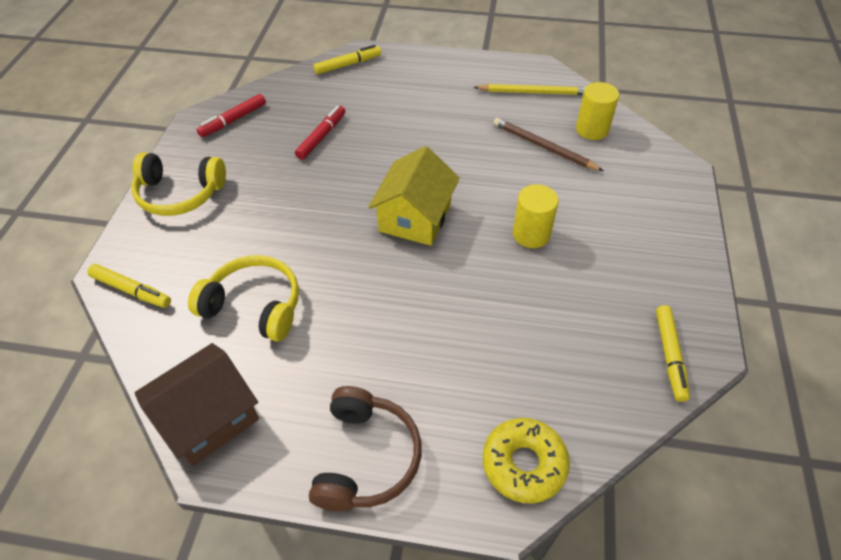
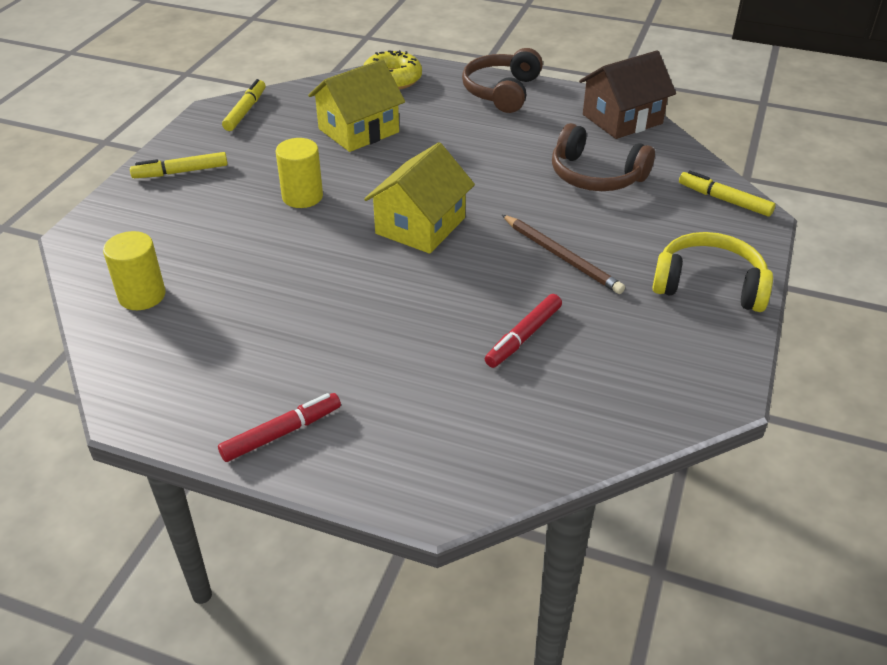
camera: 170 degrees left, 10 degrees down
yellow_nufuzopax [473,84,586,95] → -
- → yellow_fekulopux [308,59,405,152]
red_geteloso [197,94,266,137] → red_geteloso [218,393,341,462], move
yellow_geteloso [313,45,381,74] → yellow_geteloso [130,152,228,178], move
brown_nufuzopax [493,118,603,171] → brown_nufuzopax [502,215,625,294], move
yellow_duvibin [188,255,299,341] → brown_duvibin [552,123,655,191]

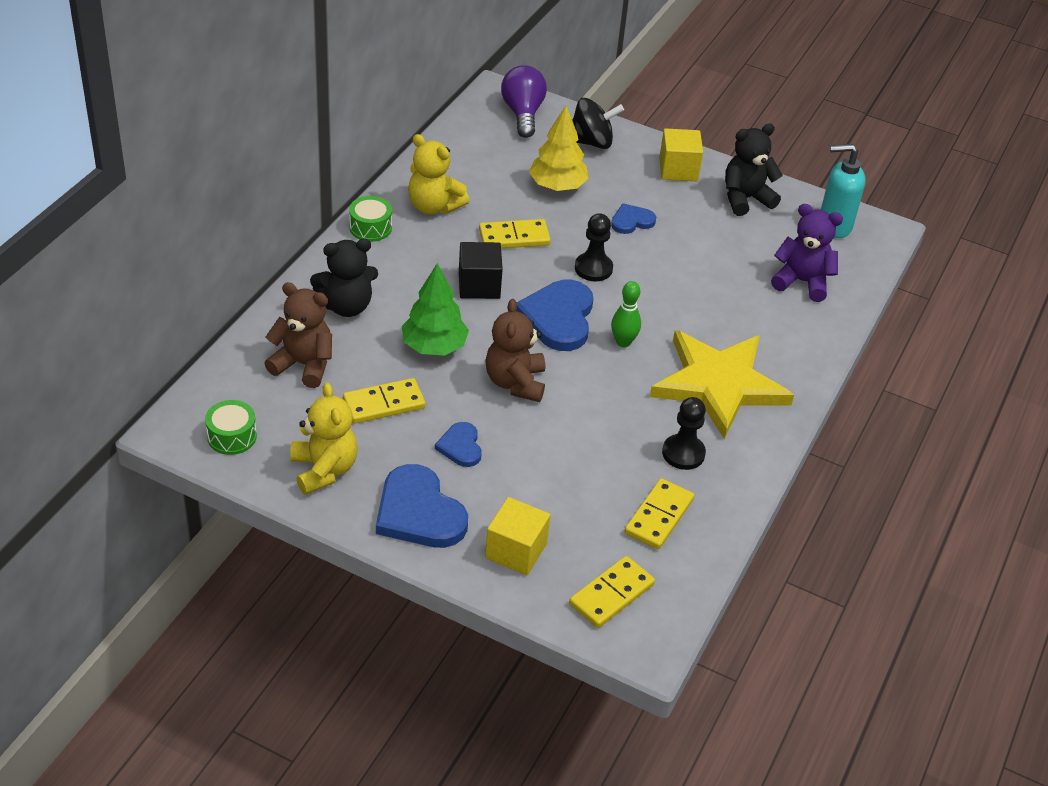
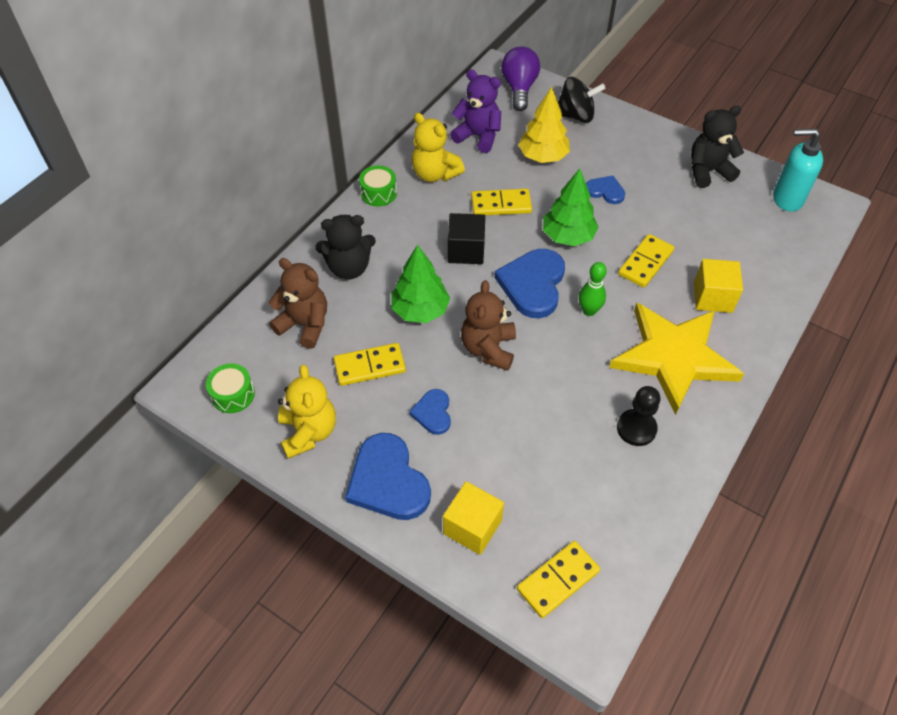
camera: 10 degrees right, 10 degrees up
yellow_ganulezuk [624,478,694,549] → yellow_ganulezuk [618,234,674,288], move
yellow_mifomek [659,128,703,181] → yellow_mifomek [694,259,743,313], move
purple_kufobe [771,204,843,302] → purple_kufobe [450,69,501,153], move
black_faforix [575,213,613,281] → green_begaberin [543,168,599,246]
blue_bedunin [611,203,656,234] → blue_bedunin [586,175,625,204], 45 degrees clockwise

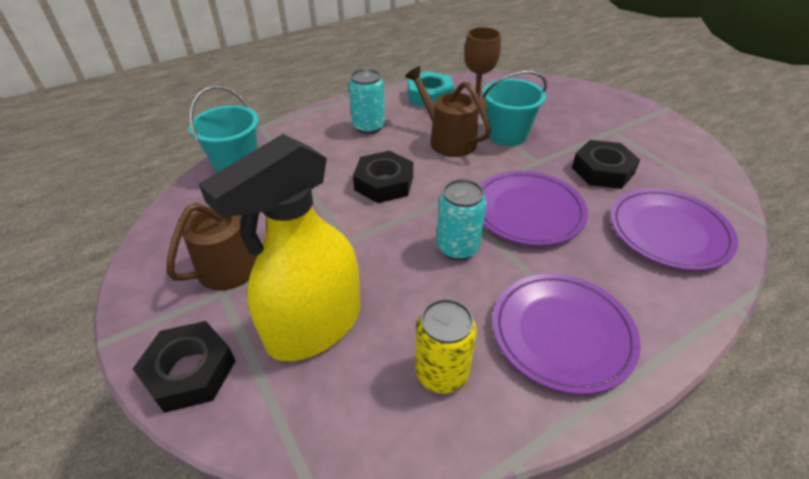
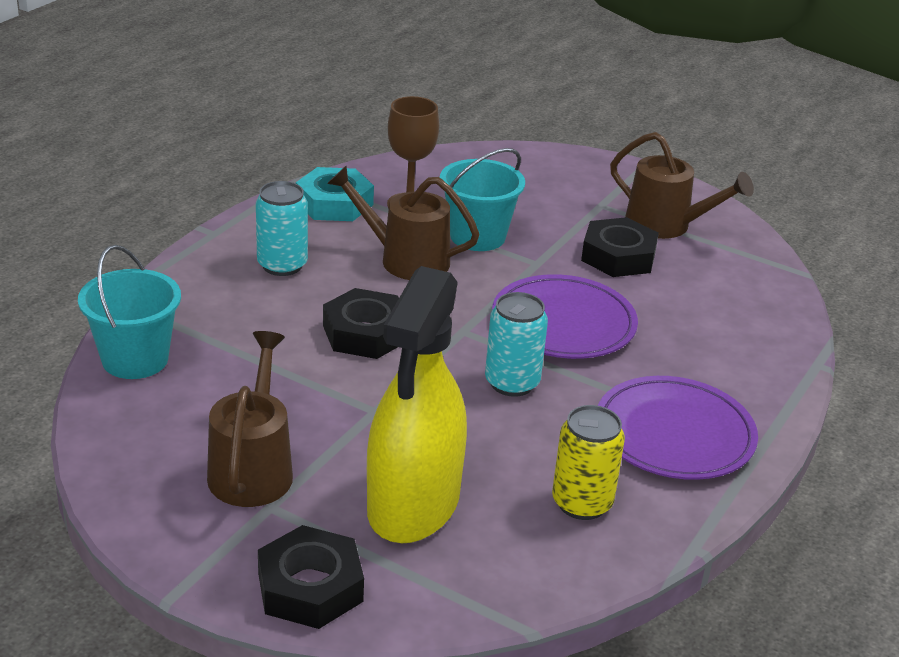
camera: 30 degrees left, 10 degrees down
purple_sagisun [610,188,738,271] → -
- → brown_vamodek [610,132,754,239]

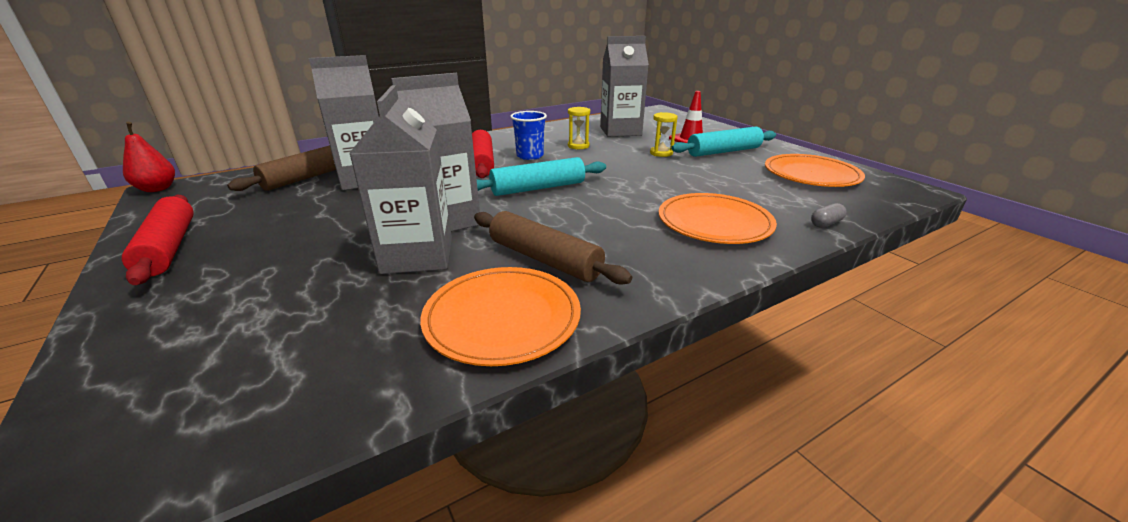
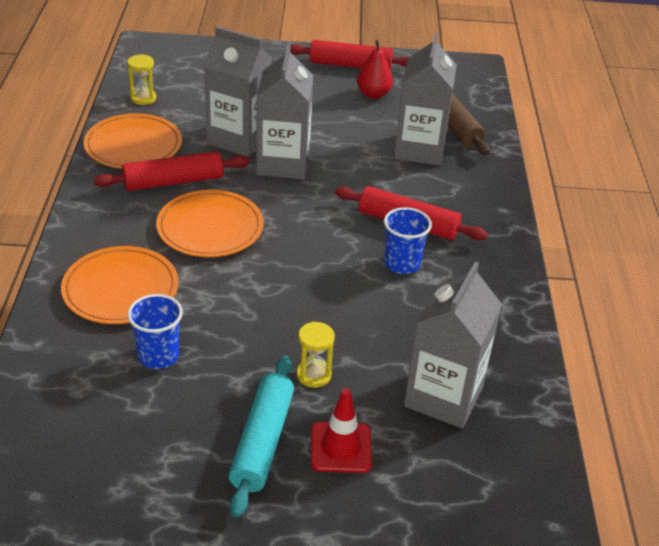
camera: 120 degrees right, 10 degrees up
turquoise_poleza [477,157,606,196] → -
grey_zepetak [811,203,847,228] → -
- → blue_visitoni [127,294,183,369]
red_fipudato [123,122,175,192] → red_fipudato [357,40,393,99], move
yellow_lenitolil [568,107,590,149] → yellow_lenitolil [127,54,156,105], move
orange_sagisun [765,154,865,187] → orange_sagisun [156,190,264,257], move
brown_poleza [474,211,632,284] → red_poleza [94,151,250,191]

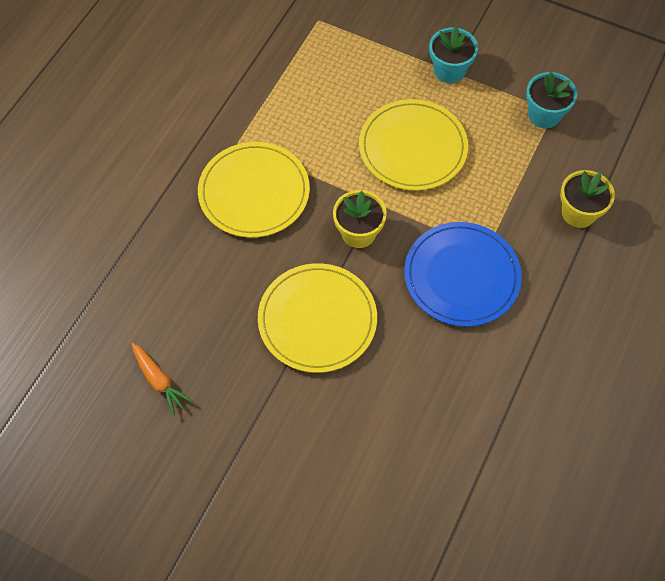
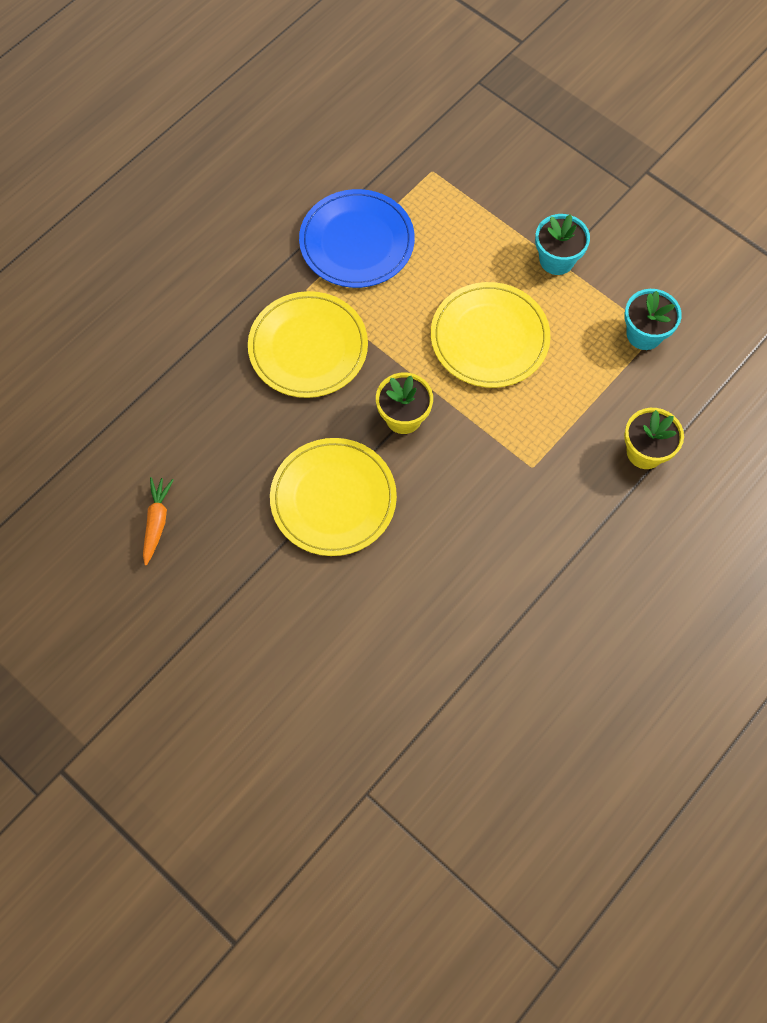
camera: 15 degrees right, 5 degrees up
blue_sagisun [404,222,522,327] → blue_sagisun [299,189,415,288], move
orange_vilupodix [131,343,192,416] → orange_vilupodix [143,477,174,566], 150 degrees counterclockwise

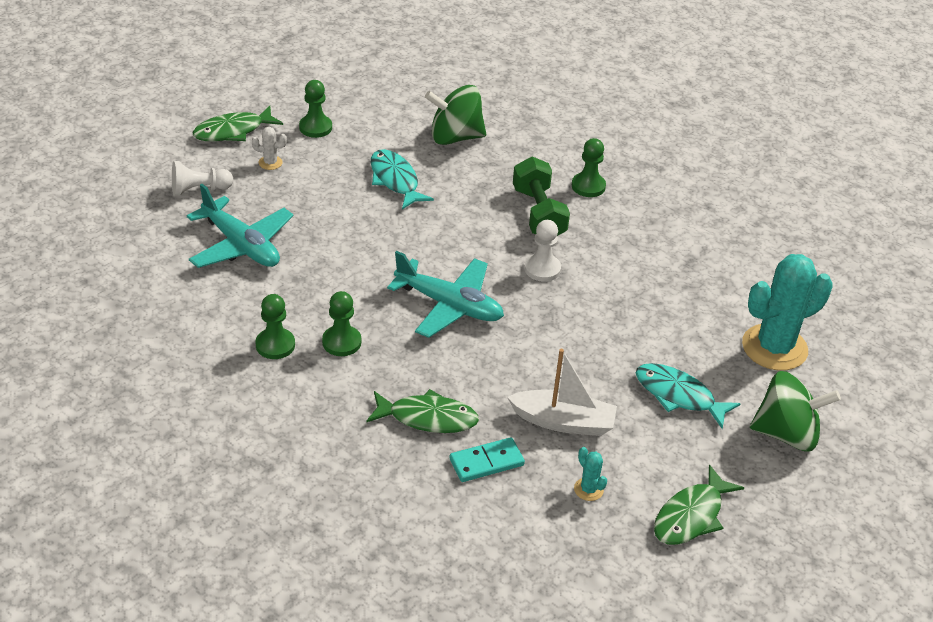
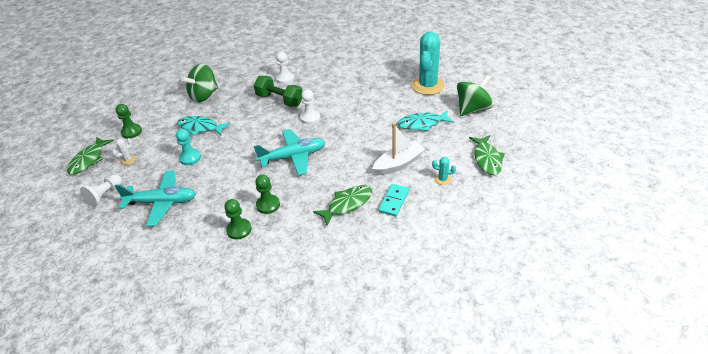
camera: 40 degrees left, 0 degrees up
- → turquoise_faforix [176,129,201,165]
green_faforix [572,138,606,197] → white_faforix [276,51,294,84]

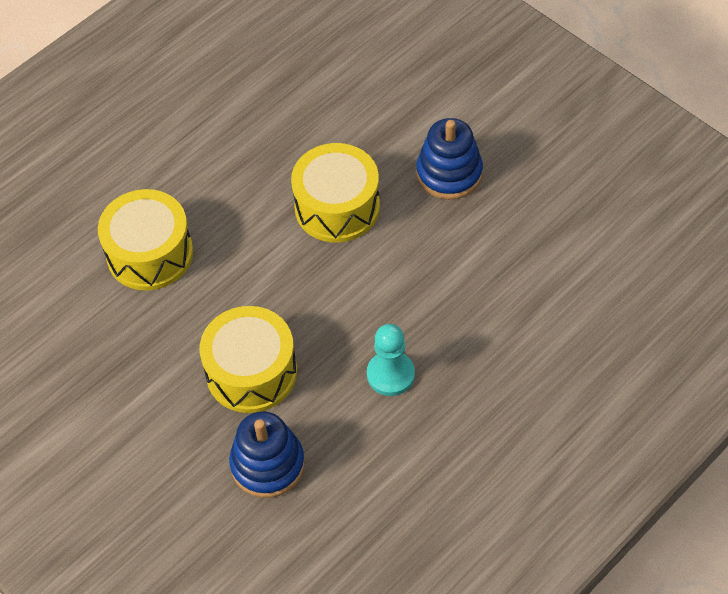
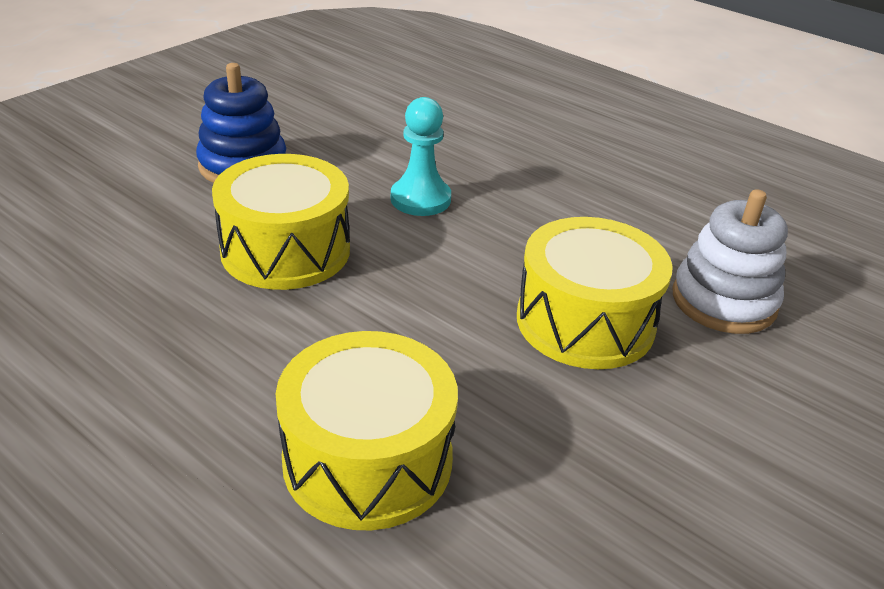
camera: 100 degrees left, 20 degrees down
turquoise_faforix [367,324,415,396] → turquoise_faforix [391,97,451,216], move
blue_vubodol [229,411,305,498] → white_vubodol [673,189,788,334]

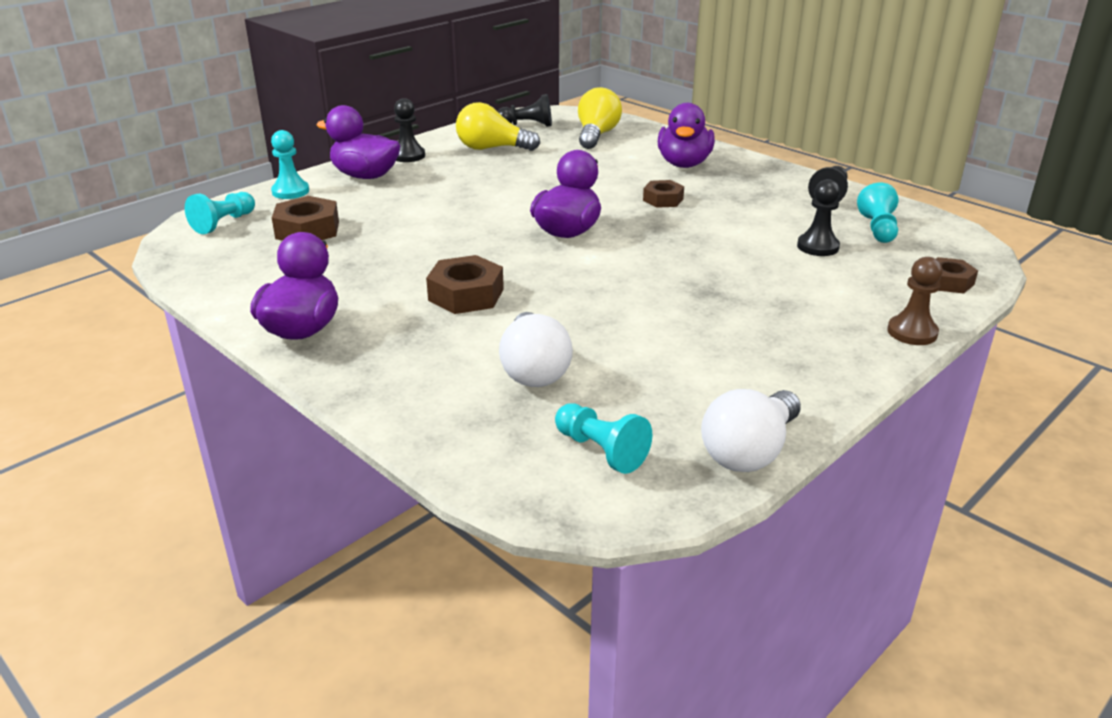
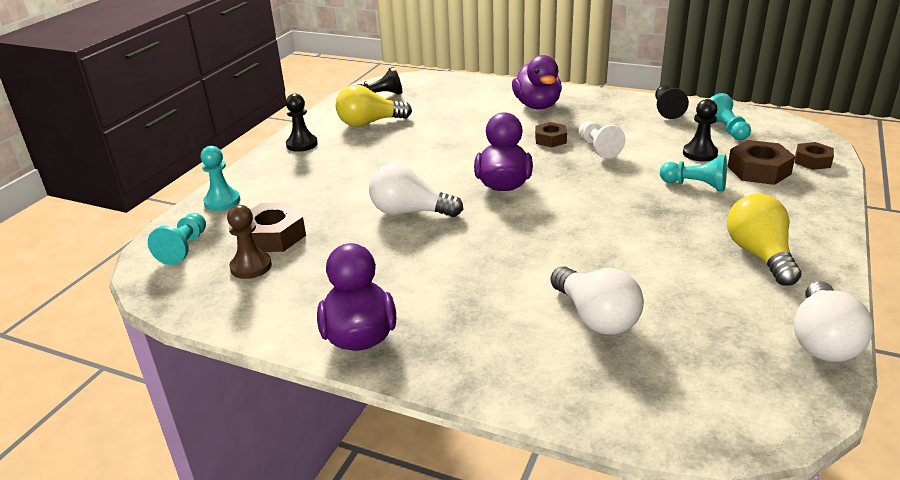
camera: 20 degrees left, 0 degrees up
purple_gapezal [317,105,400,179] → -
- → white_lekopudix [369,163,463,217]
- → white_faforix [579,121,625,159]
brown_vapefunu [426,255,504,314] → brown_vapefunu [727,140,796,185], move
turquoise_faforix [555,403,652,474] → turquoise_faforix [660,155,727,191], move
yellow_lekopudix [578,87,622,149] → yellow_lekopudix [727,194,801,286], move
brown_faforix [887,257,943,345] → brown_faforix [227,205,272,279], move

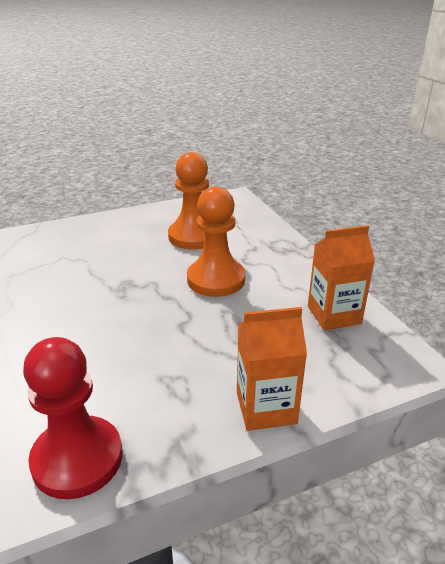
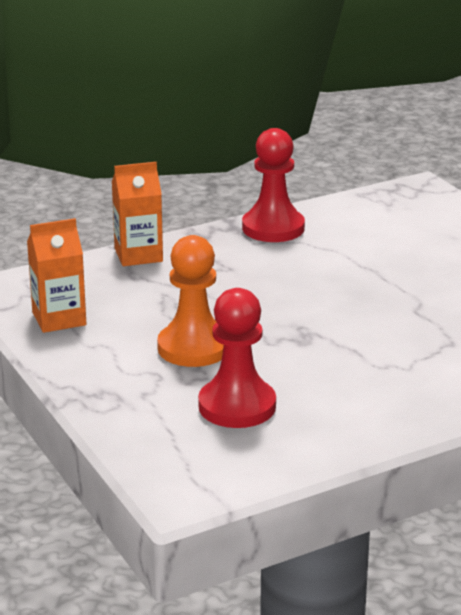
camera: 175 degrees right, 5 degrees down
orange_faforix [168,152,209,250] → red_faforix [198,288,276,428]

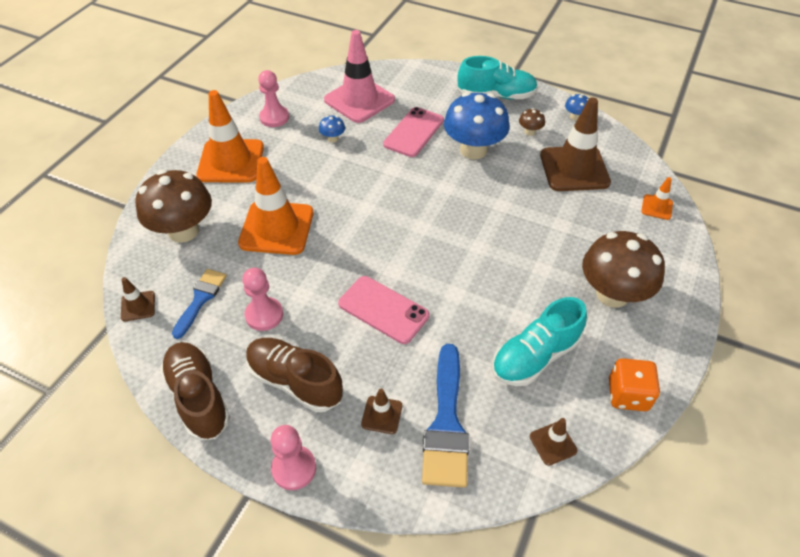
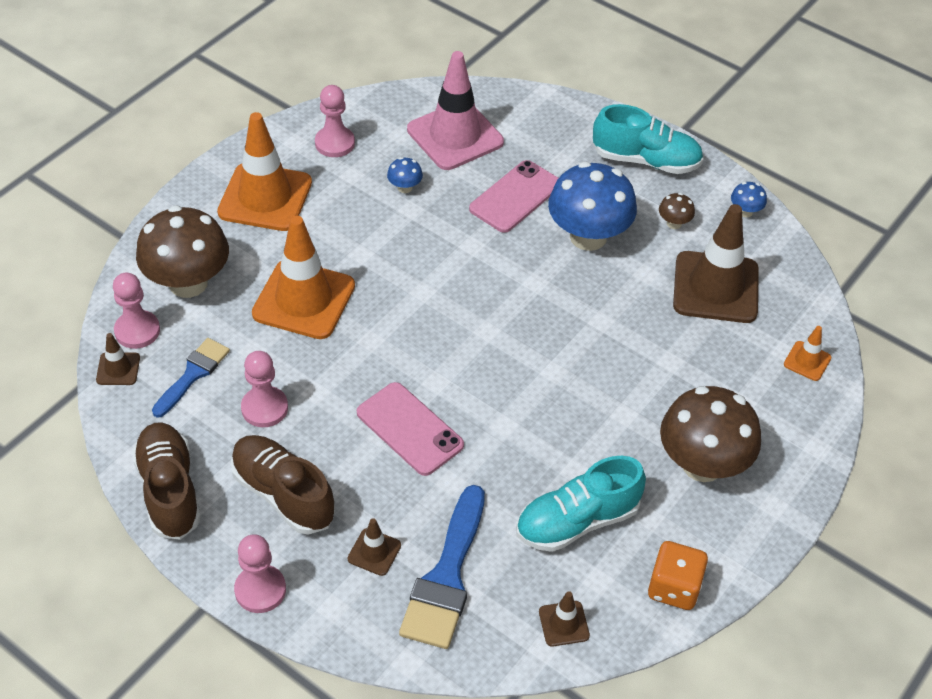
camera: 10 degrees right, 0 degrees up
- → pink_faforix [113,273,160,349]

